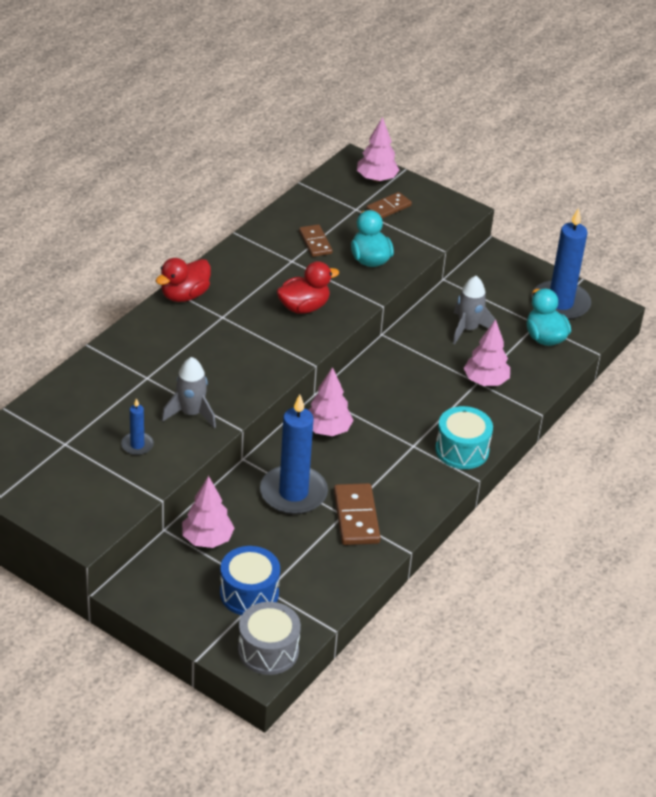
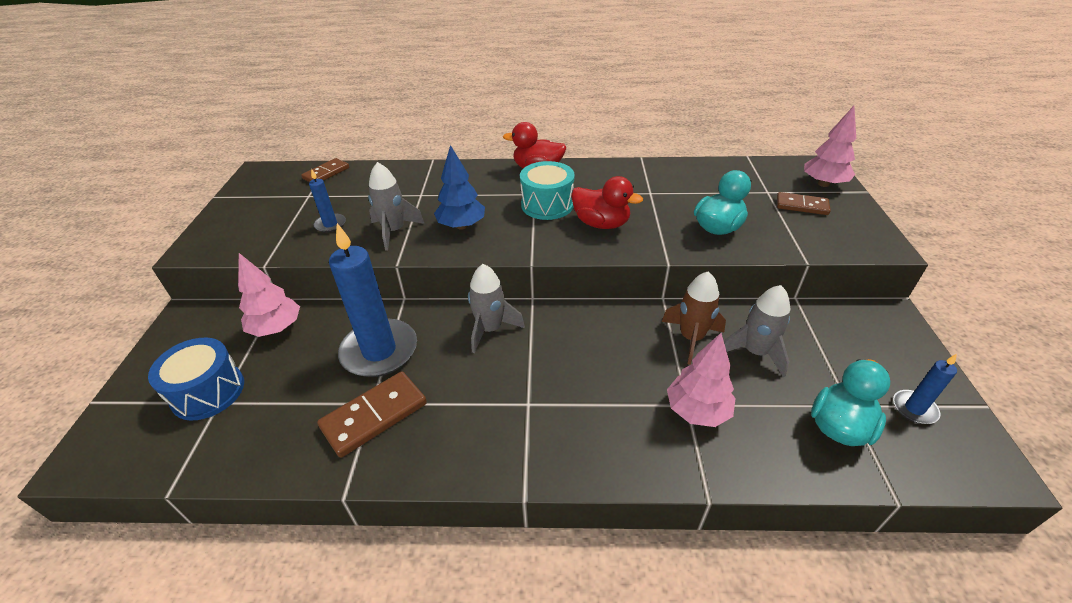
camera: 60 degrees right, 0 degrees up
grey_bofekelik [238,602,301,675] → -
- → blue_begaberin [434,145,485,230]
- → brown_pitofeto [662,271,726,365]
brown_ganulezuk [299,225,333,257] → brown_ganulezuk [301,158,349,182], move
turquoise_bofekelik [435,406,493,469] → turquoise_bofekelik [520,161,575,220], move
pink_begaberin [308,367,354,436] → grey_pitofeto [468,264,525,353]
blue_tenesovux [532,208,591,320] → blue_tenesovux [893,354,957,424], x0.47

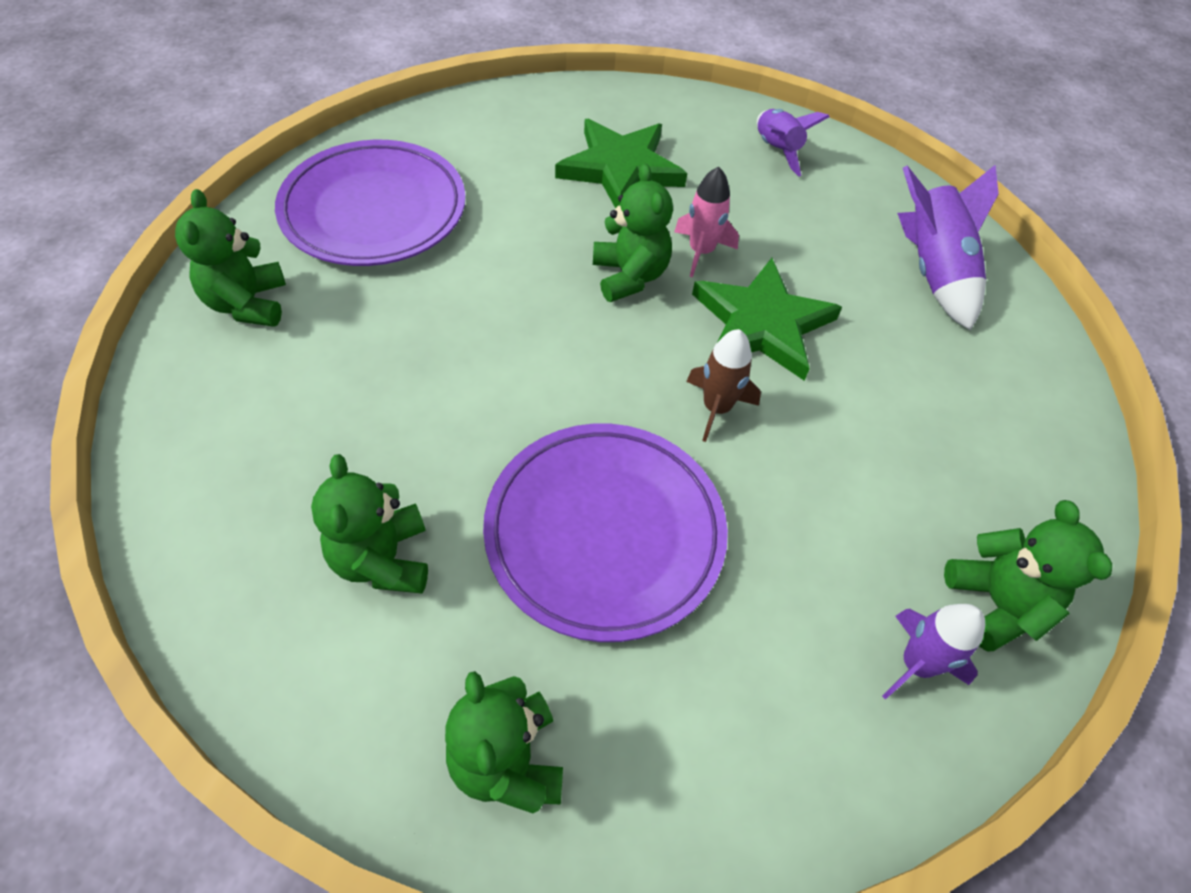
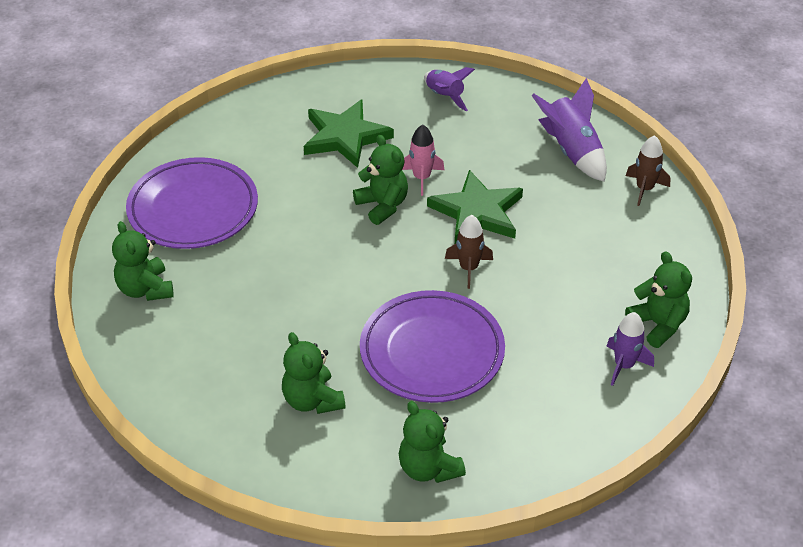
camera: 15 degrees left, 10 degrees down
- → brown_pitofeto [626,135,670,206]

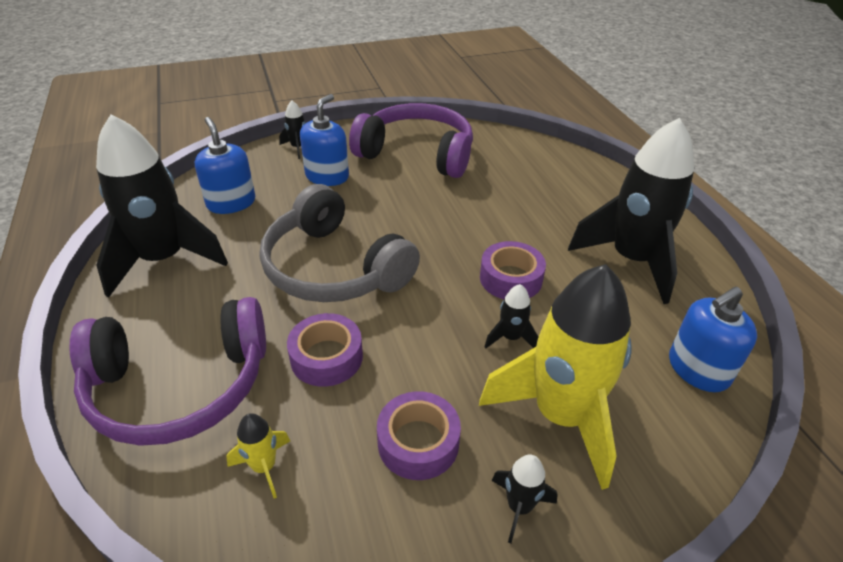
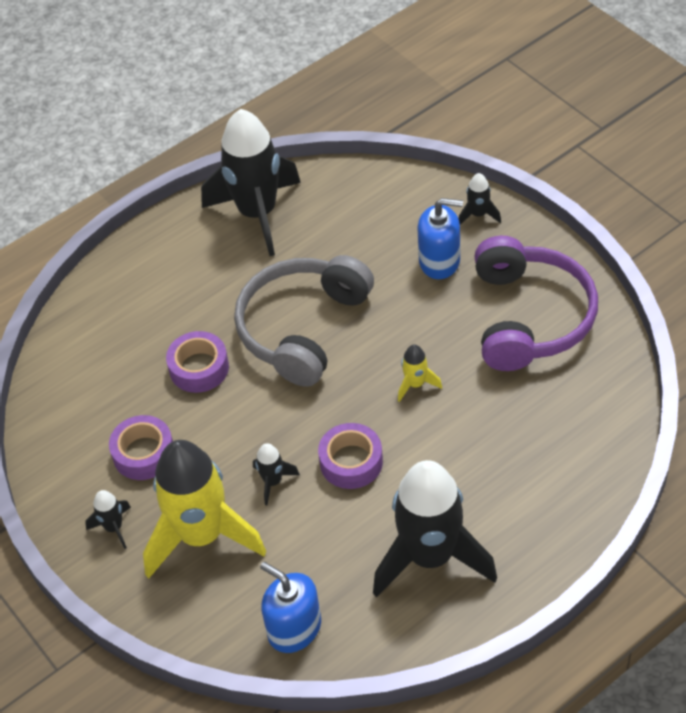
camera: 75 degrees right, 10 degrees up
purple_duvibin [69,297,266,445] → -
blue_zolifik [195,117,255,214] → -
yellow_pitofeto [226,413,290,499] → yellow_pitofeto [398,344,442,402], move

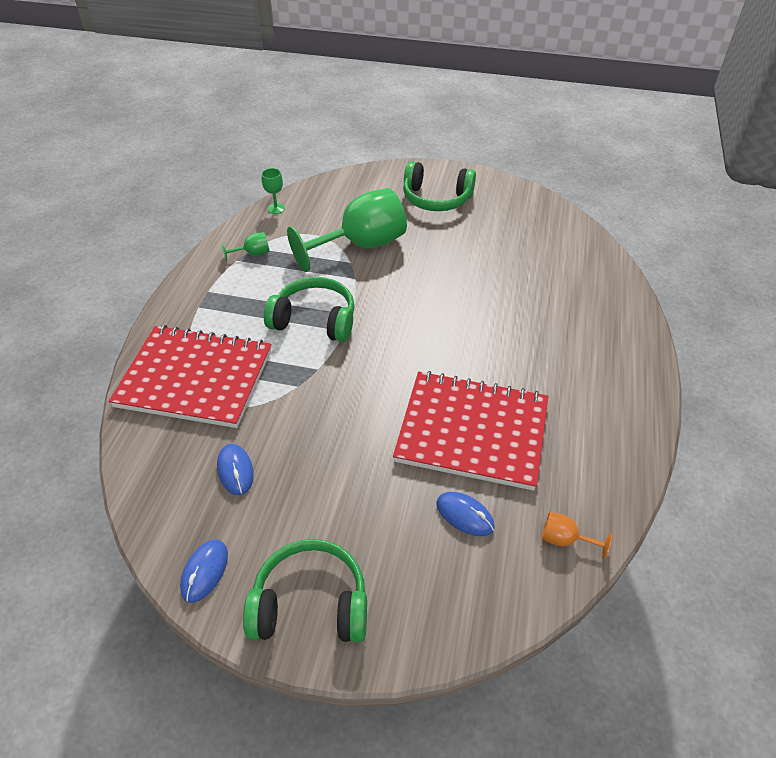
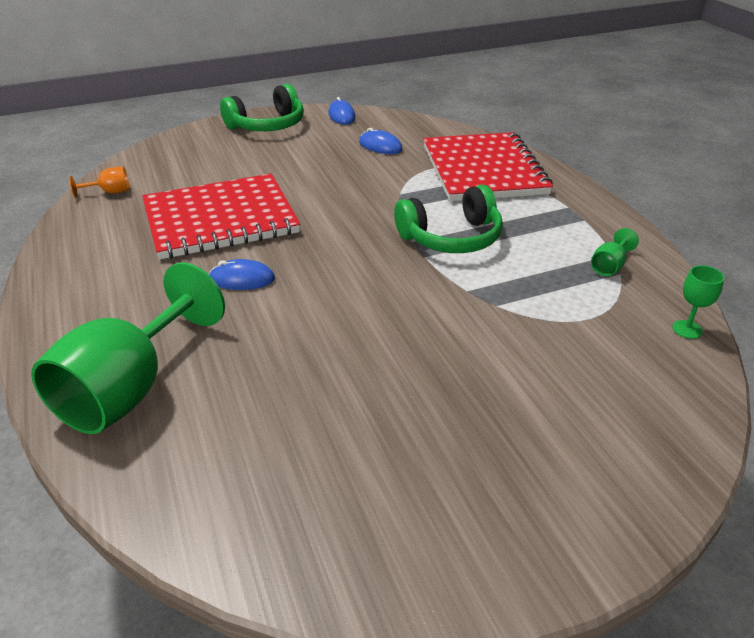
camera: 145 degrees right, 10 degrees down
green_duvibin [403,161,476,211] → -
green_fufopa [287,188,407,272] → green_fufopa [31,262,225,434], move
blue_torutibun [436,492,495,536] → blue_torutibun [209,259,275,290], move
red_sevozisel [109,325,271,428] → red_sevozisel [424,132,553,201], 75 degrees counterclockwise

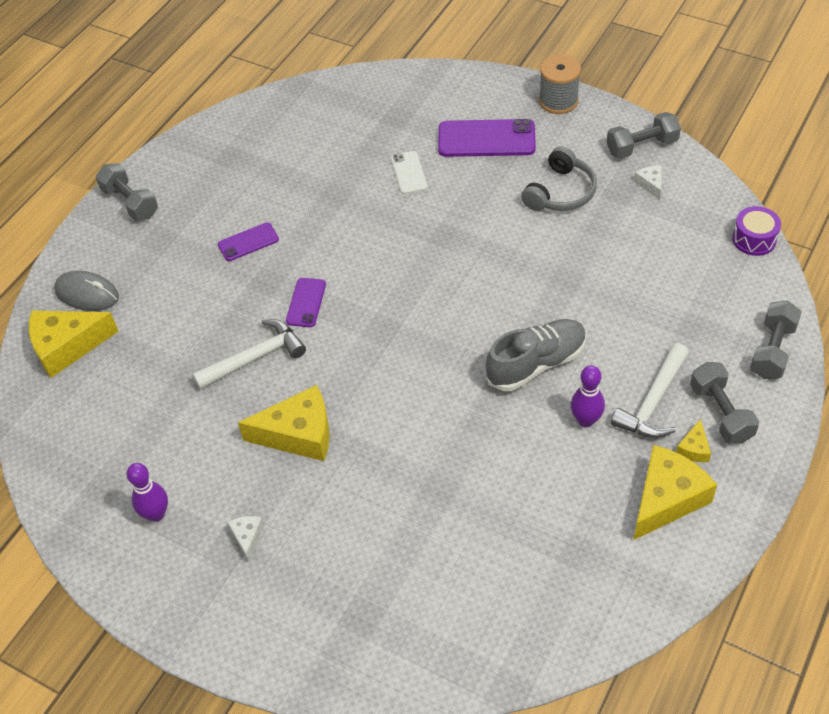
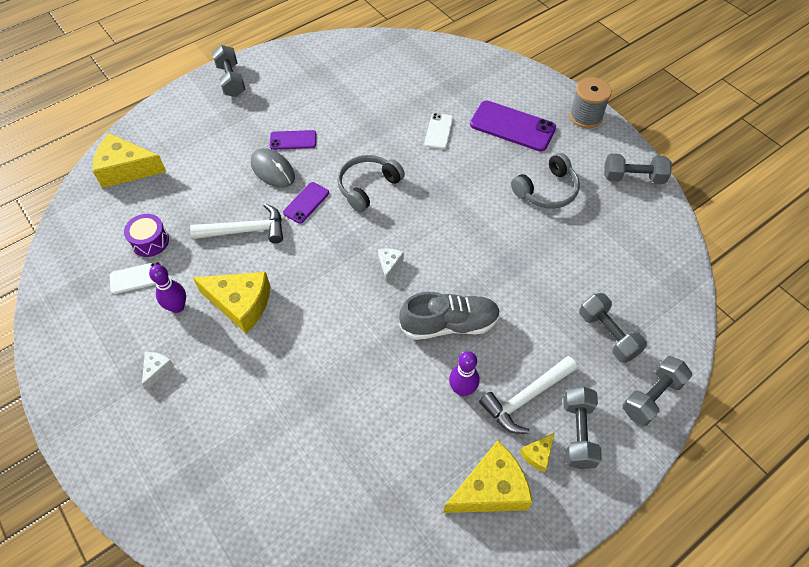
camera: 20 degrees right, 5 degrees up
- → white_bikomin [110,261,164,294]
- → grey_duvibin [337,155,405,212]
- → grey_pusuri [579,293,647,363]
grey_torutibun [54,271,119,311] → grey_torutibun [251,148,295,188], move
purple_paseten [127,463,168,522] → purple_paseten [149,264,186,313], move
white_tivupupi [634,166,661,200] → white_tivupupi [378,248,404,281], move
purple_bofekelik [732,206,781,256] → purple_bofekelik [124,214,169,257], move

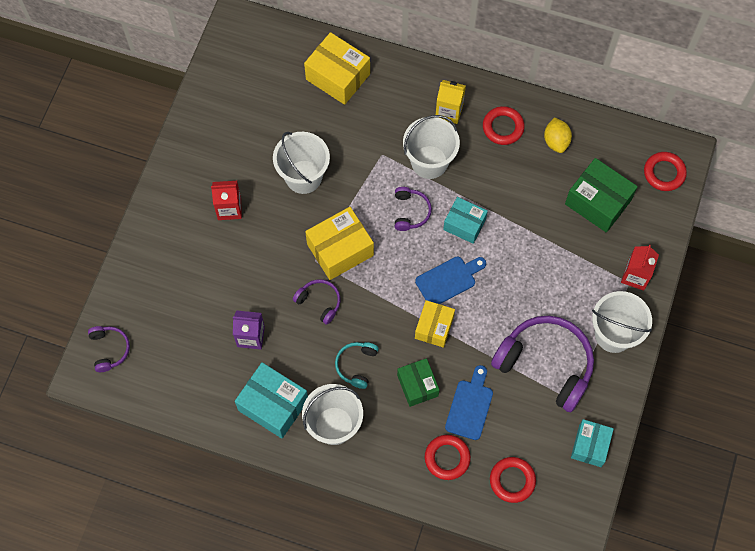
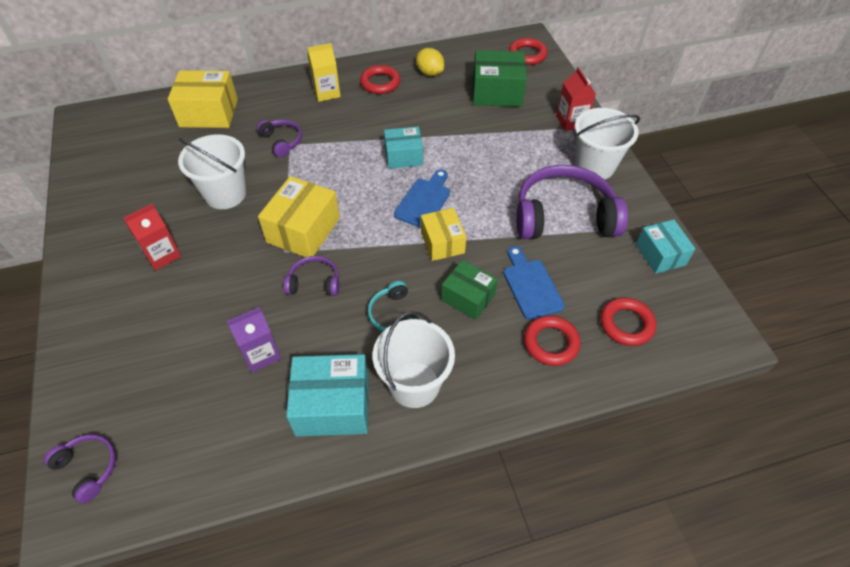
camera: 35 degrees left, 15 degrees down
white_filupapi [403,115,460,179] → -
purple_duvibin [395,187,432,231] → purple_duvibin [257,119,302,157], move

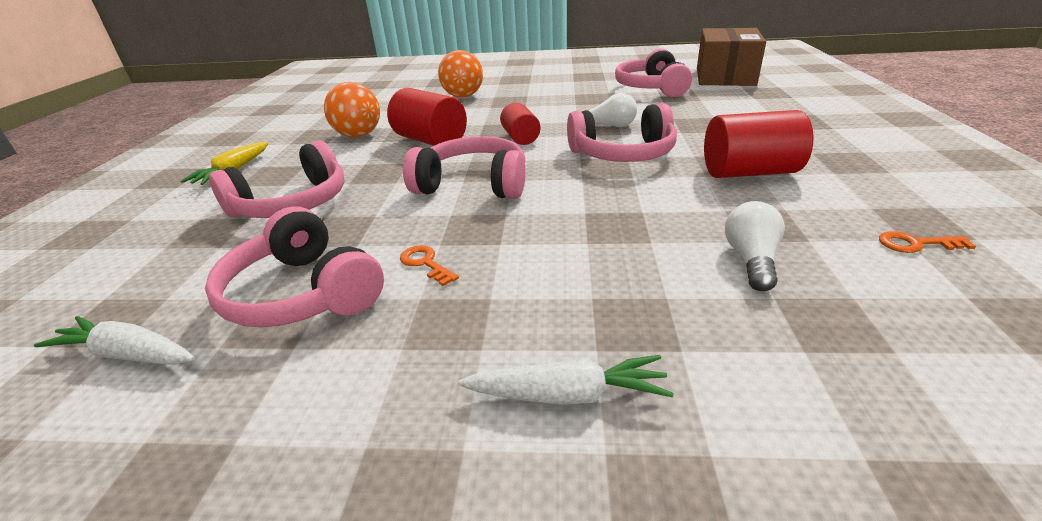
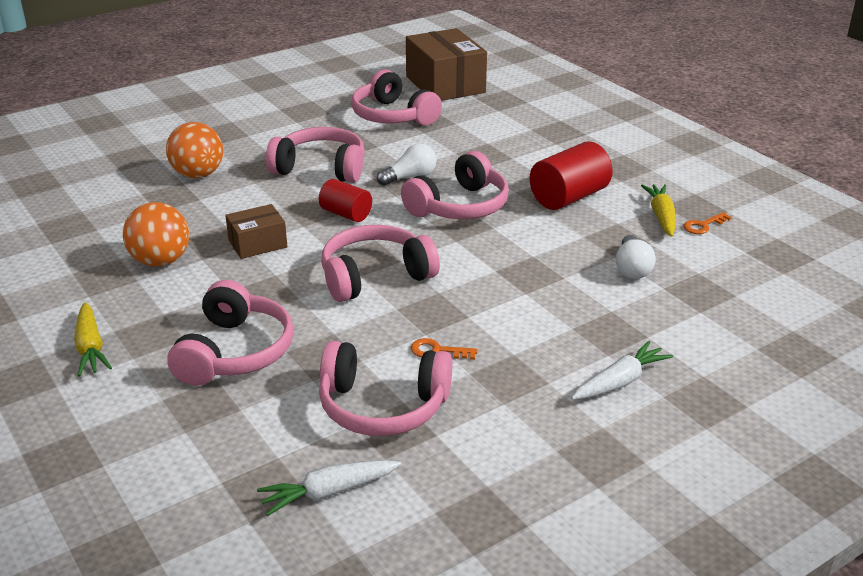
camera: 40 degrees left, 0 degrees up
- → pink_duvibin [266,127,365,183]
- → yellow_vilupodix [641,184,676,237]
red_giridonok [387,88,467,146] → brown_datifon [225,204,287,259]
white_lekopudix [725,201,785,291] → white_lekopudix [616,235,656,279], 150 degrees counterclockwise

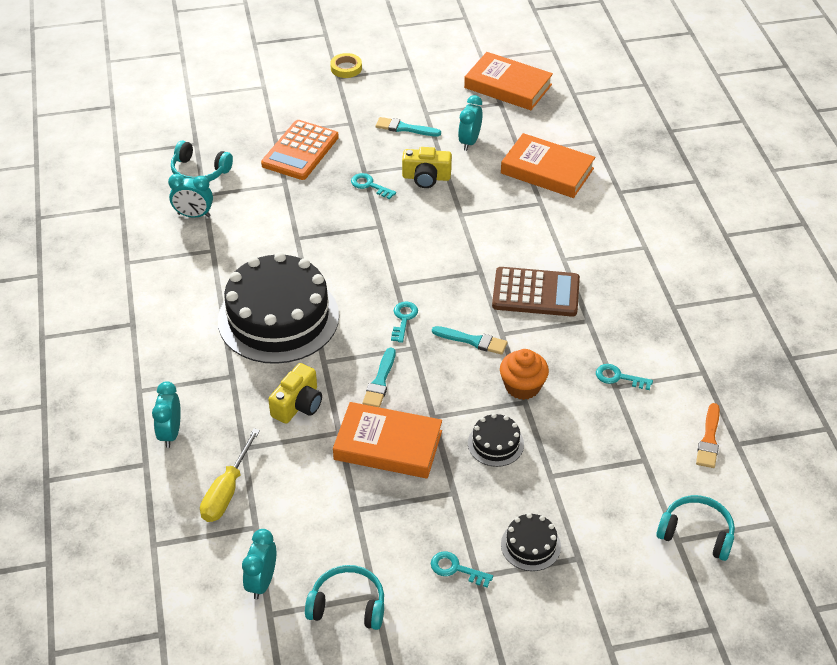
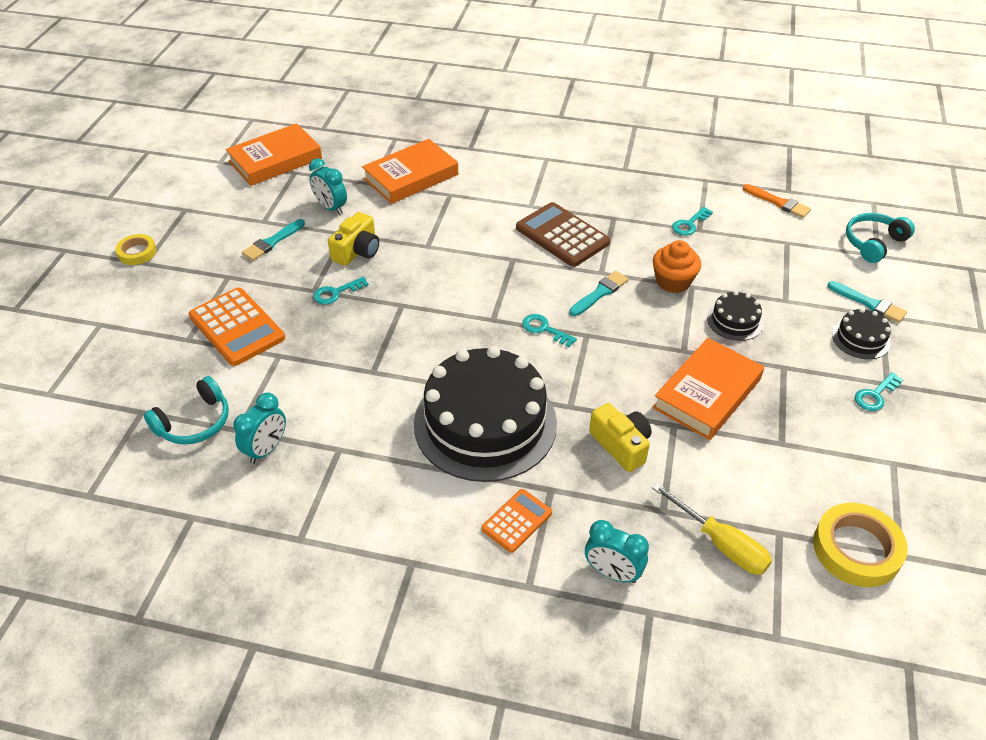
camera: 65 degrees left, 0 degrees up
turquoise_duvibin [305,565,384,630] → -
- → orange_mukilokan [481,489,552,553]
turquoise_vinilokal [362,347,395,407] → turquoise_vinilokal [827,281,907,323], move
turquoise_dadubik [242,529,276,599] → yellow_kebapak [813,503,908,587]
brown_mukilokan [492,267,580,317] → brown_mukilokan [516,202,610,267], 75 degrees counterclockwise

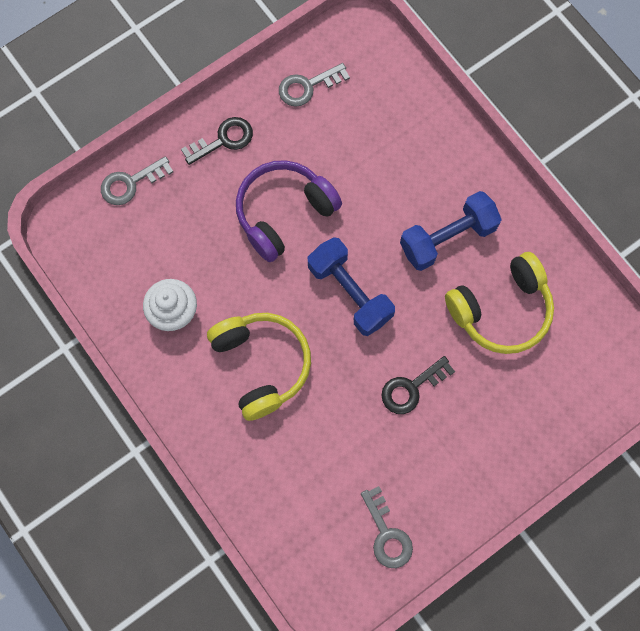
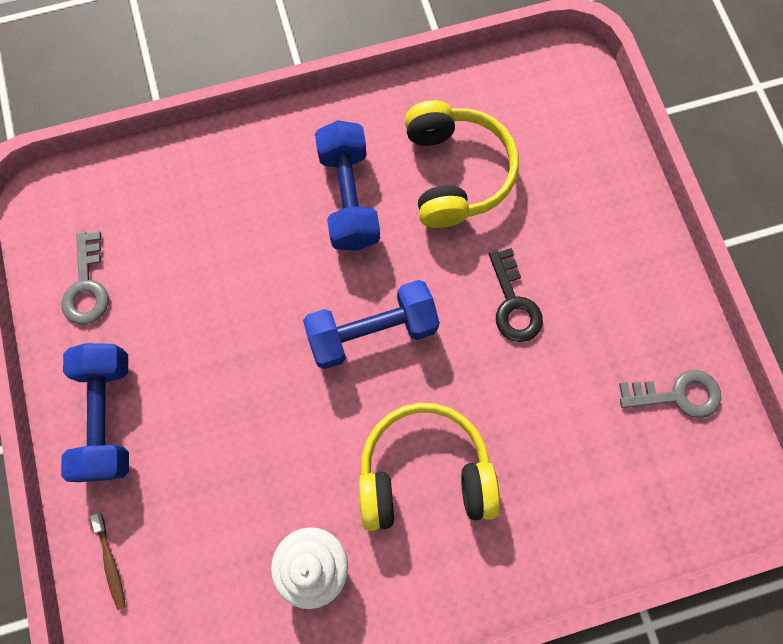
camera: 70 degrees left, 0 degrees up
purple_duvibin [236,160,342,262] → -
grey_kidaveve [101,156,173,205] → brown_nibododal [90,513,126,610]
black_kidaveve [181,117,253,165] → blue_pusuri [61,343,129,482]

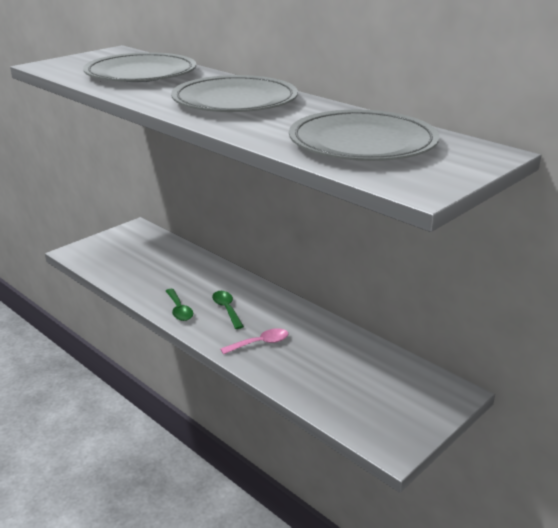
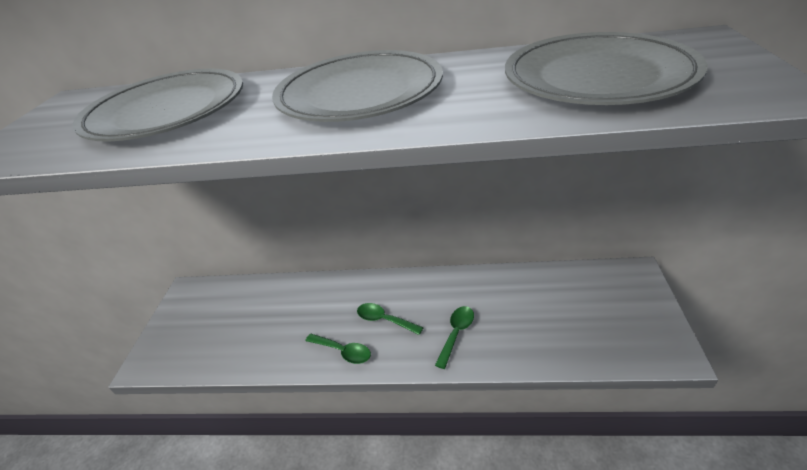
camera: 35 degrees left, 10 degrees up
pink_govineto [220,328,289,354] → green_govineto [435,306,474,369]

